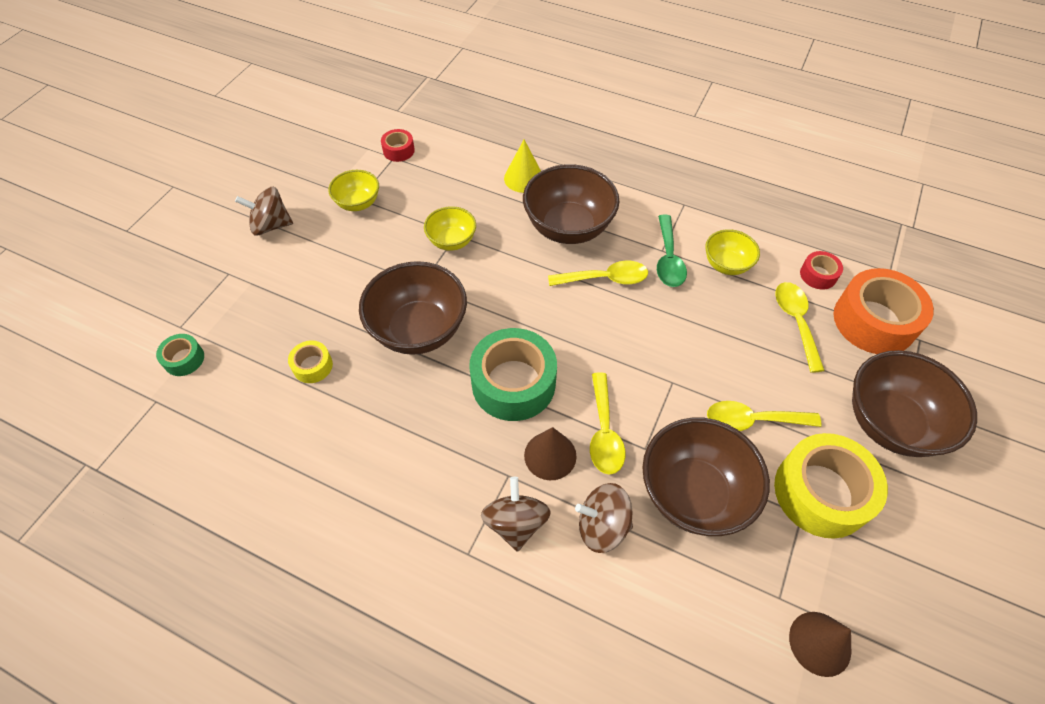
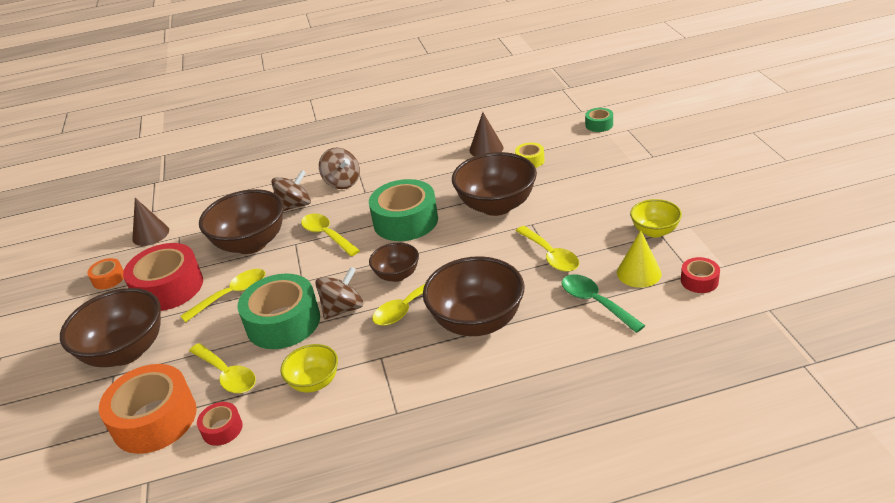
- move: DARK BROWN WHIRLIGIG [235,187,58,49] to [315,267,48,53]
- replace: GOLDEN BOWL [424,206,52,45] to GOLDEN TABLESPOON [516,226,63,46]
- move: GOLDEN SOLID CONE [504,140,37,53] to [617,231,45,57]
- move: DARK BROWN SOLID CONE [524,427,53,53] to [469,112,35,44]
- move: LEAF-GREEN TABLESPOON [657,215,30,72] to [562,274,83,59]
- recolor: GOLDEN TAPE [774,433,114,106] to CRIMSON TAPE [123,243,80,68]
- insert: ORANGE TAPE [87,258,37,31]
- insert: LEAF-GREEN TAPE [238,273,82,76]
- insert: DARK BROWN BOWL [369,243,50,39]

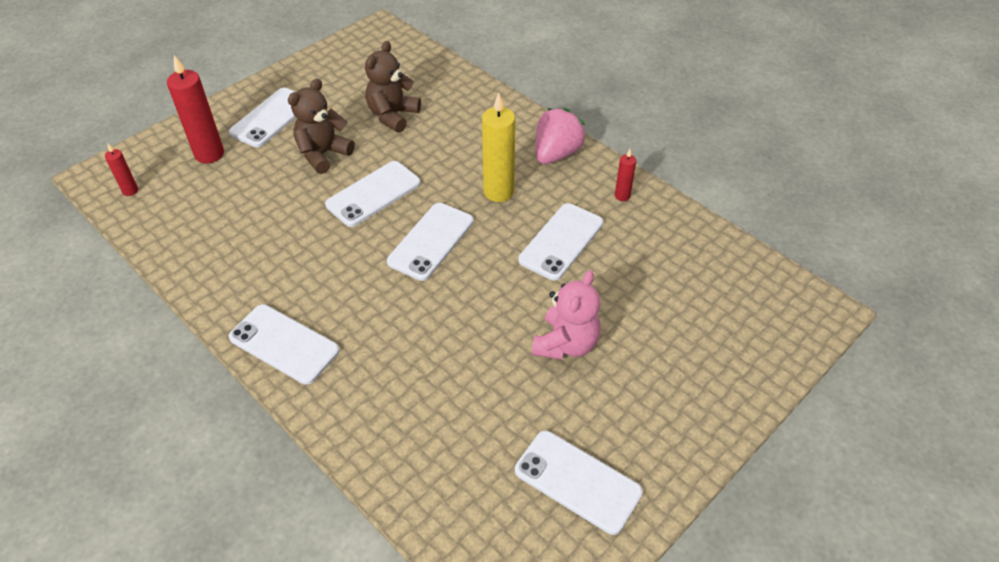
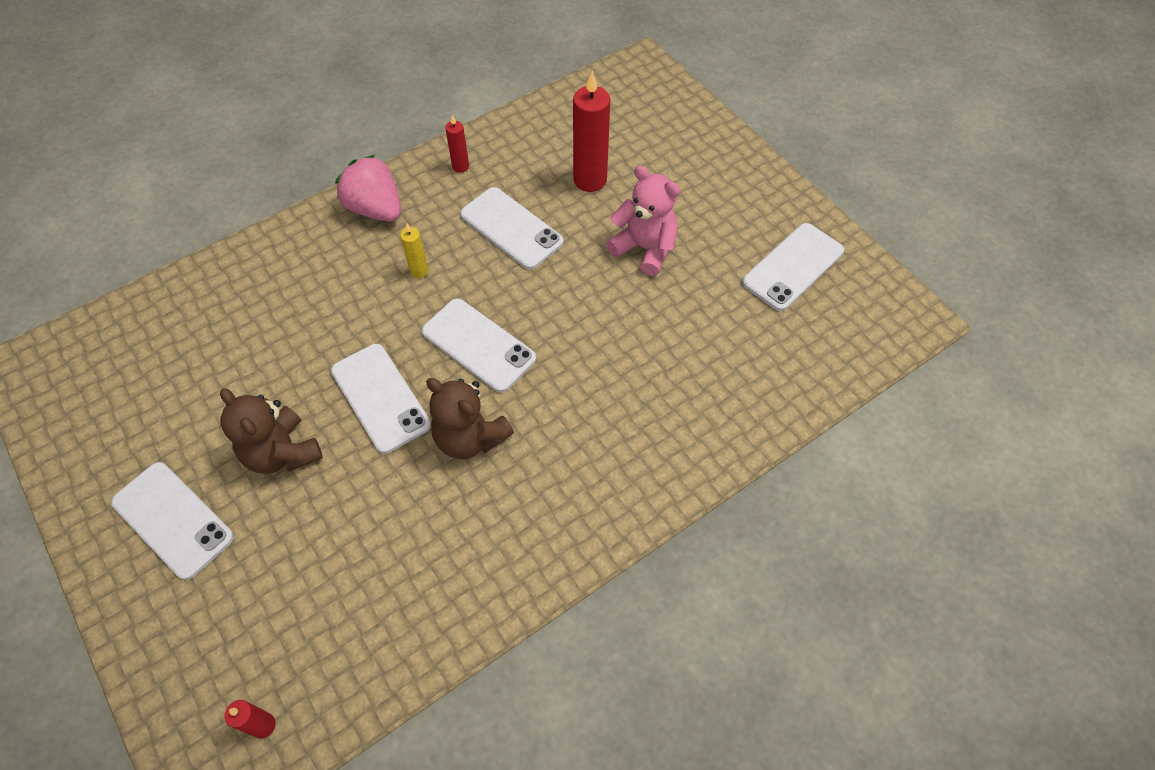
- move: CRIMSON WAX CANDLE [167,55,57,108] to [573,71,37,121]
- delete: PURE WHITE PHONE [229,304,110,81]
- move: DARK BROWN TEDDY BEAR [365,41,56,92] to [426,378,88,81]
- resize: GOLDEN WAX CANDLE [482,93,33,109] = [400,224,29,54] x0.51

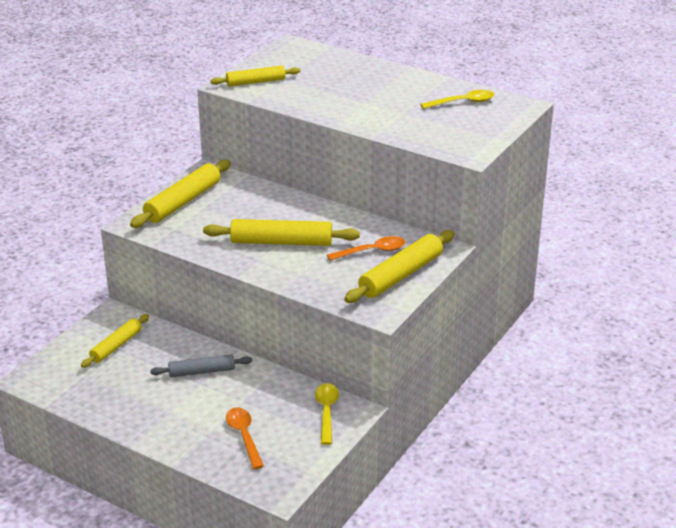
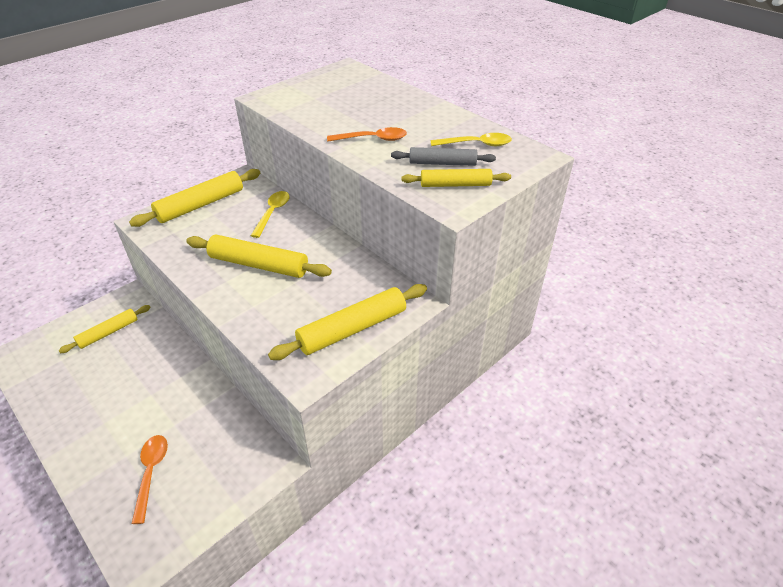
- move: GRAY ROLLING PIN [150,354,102,23] to [391,147,105,19]
- move: GOLDEN ROLLING PIN [211,65,89,22] to [401,169,110,18]
- move: GOLDEN TABLESPOON [315,383,24,62] to [251,191,39,47]
- move: ORANGE TABLESPOON [327,236,79,25] to [327,127,80,15]

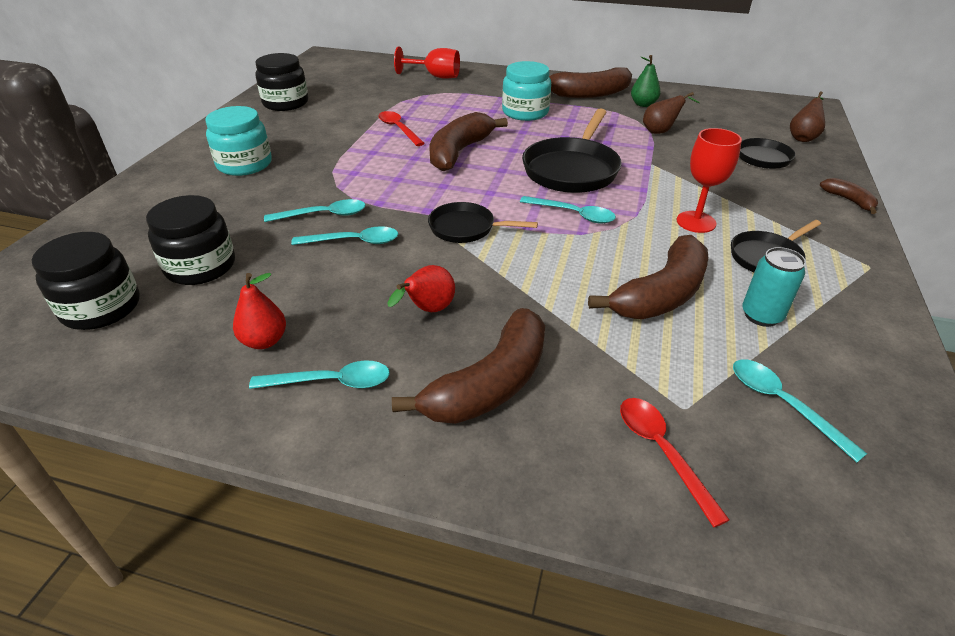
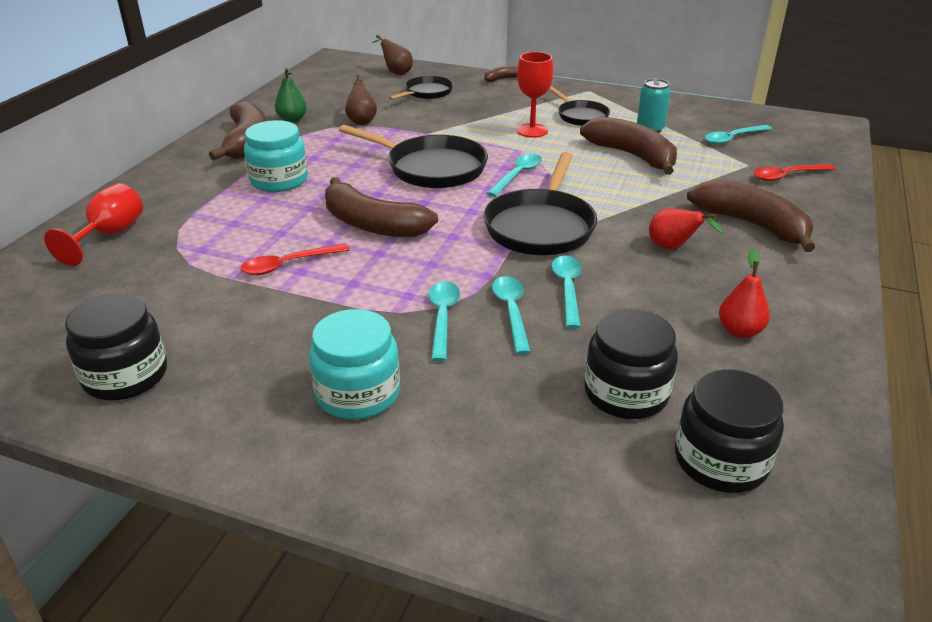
- move: TEAL TABLESPOON [249,360,141,29] to [429,281,31,81]
- resize: JET-BLACK SKILLET [428,202,110,41] = [483,152,114,103] x1.70

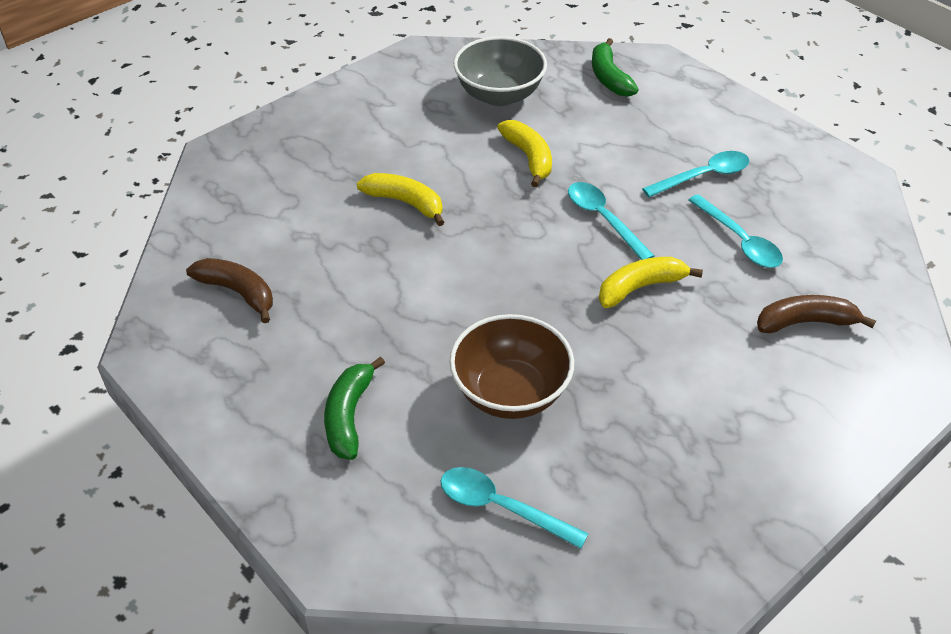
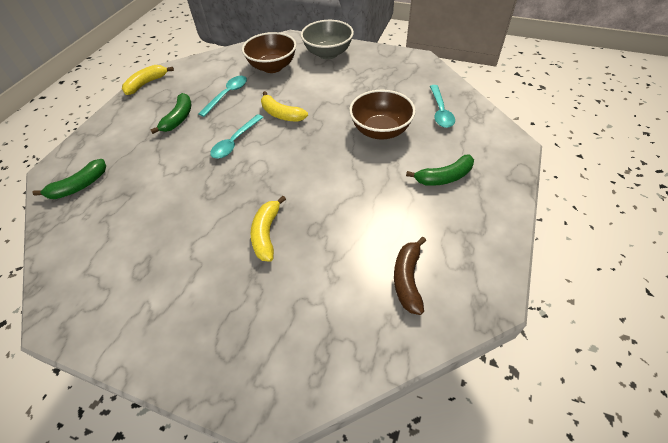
- move: GRAY BOWL [454,36,93,70] to [301,20,53,39]
- move: GOLDEN TOY BANANA [497,120,55,67] to [122,65,52,30]
- replace: TEAL TABLESPOON [642,151,107,46] to LEAF-GREEN TOY BANANA [150,93,41,41]
- replace: DARK BROWN TOY BANANA [757,295,119,38] to DARK BROWN BOWL [242,32,54,41]

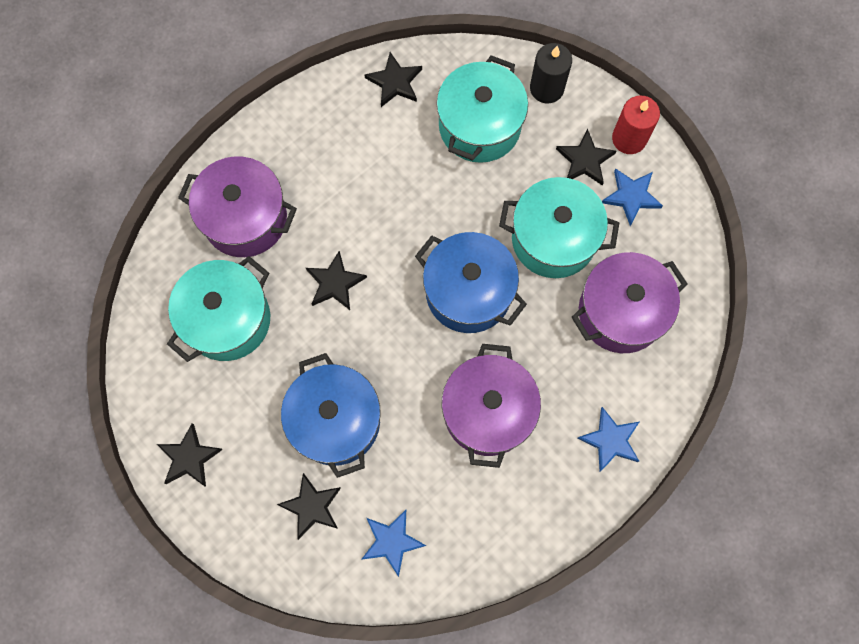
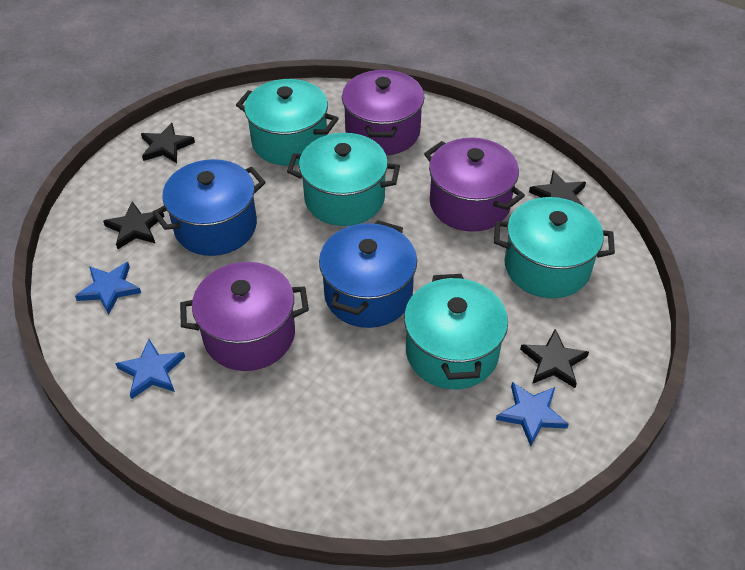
- replace: JET-BLACK STAR SHAPE [306,251,61,59] to TEAL POT [287,133,113,93]
- delete: JET-BLACK WAX CANDLE [530,43,42,61]
- move: PURPLE POT [572,252,116,101] to [424,138,101,94]
- move: BLUE STAR SHAPE [577,407,62,65] to [115,339,70,60]
- delete: CRIMSON WAX CANDLE [612,95,48,59]

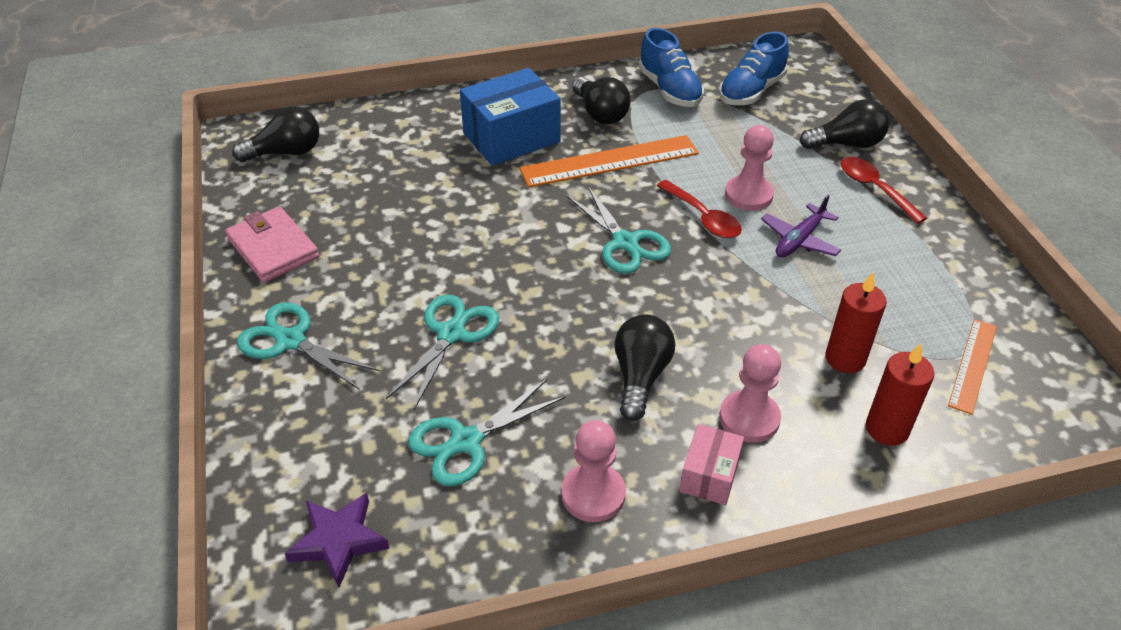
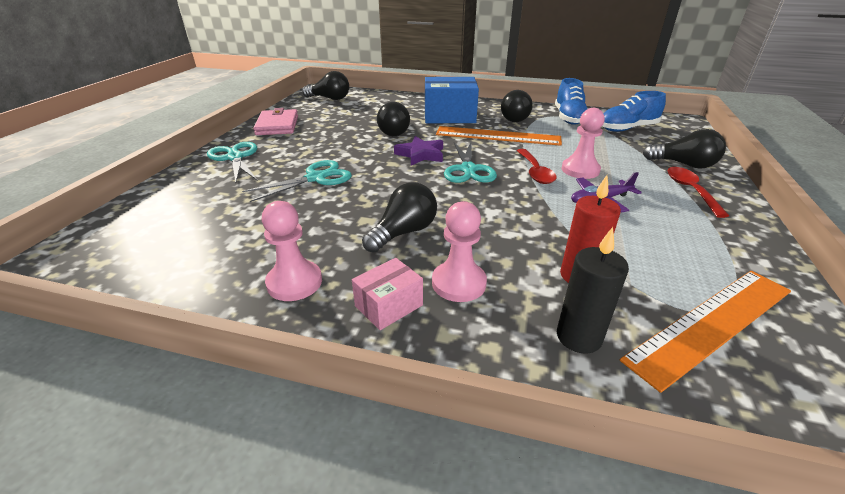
- move: PURPLE STAR SHAPE [284,493,106,94] to [394,136,49,30]
- delete: TEAL PAIR OF SCISSORS [408,379,158,107]
- recolor: CRIMSON WAX CANDLE [866,343,68,103] to JET-BLACK WAX CANDLE [557,227,72,127]
- resize: ORANGE RULER [948,319,49,96] = [620,271,171,122] x1.71
- insert: JET-BLACK BULB [377,102,33,34]

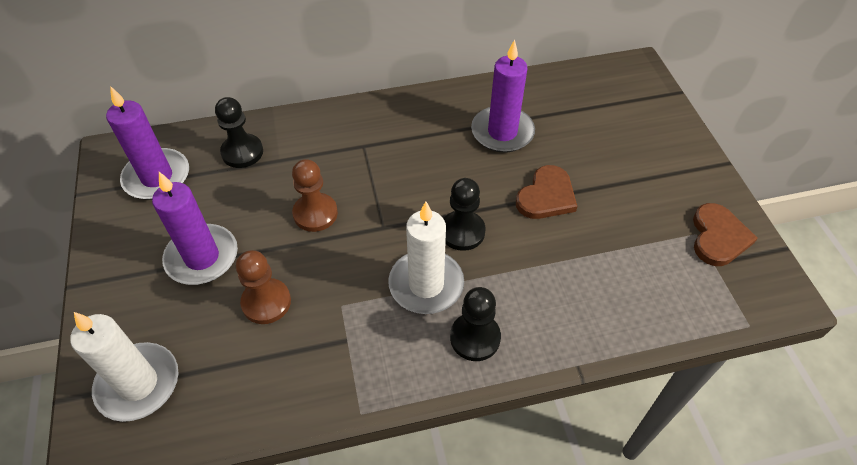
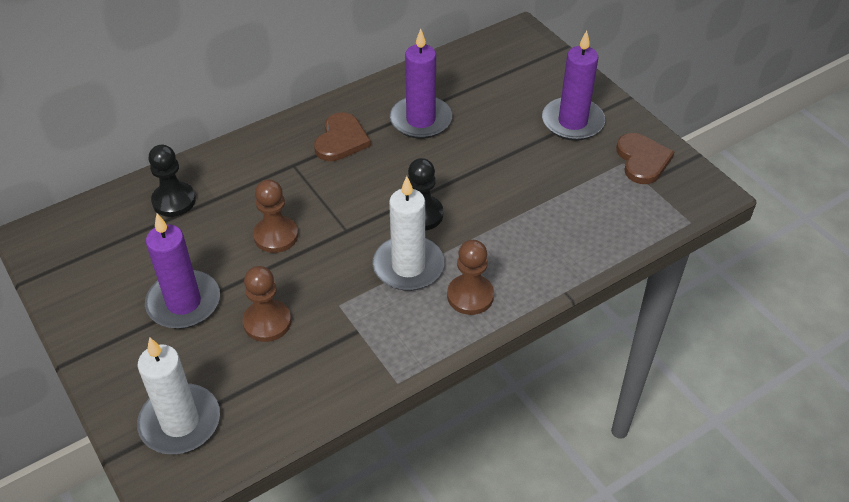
- move: PURPLE WAX CANDLE [106,86,83,114] to [542,30,63,111]
- recolor: JET-BLACK GAME PAWN [450,287,51,74] to DARK BROWN GAME PAWN [447,240,47,75]
- move: DARK BROWN HEART SHAPE [516,165,62,54] to [314,112,57,49]

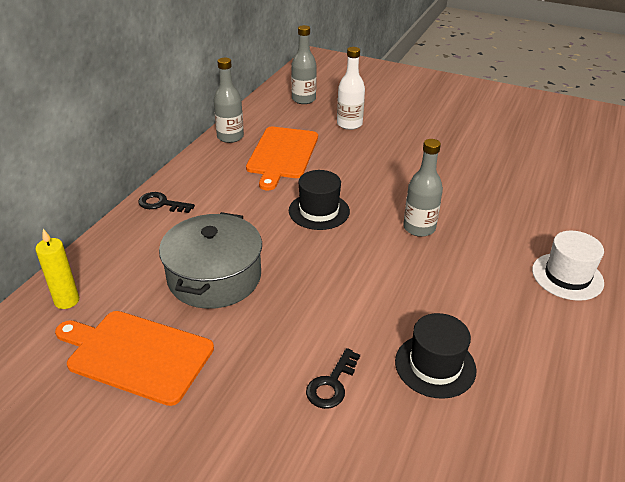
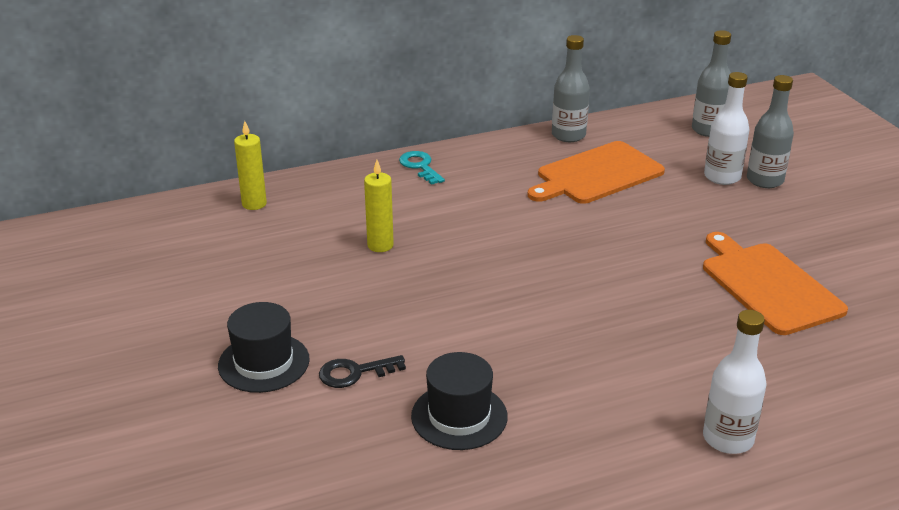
- move: ORANGE CUTTING BOARD [55,311,159,95] to [703,232,145,103]
- recolor: JET-BLACK LATCHKEY [138,192,57,21] to TEAL LATCHKEY [399,151,46,34]
- replace: GRAY POT [159,212,103,97] to GOLDEN WAX CANDLE [364,160,30,92]
- move: JET-BLACK TOP HAT [289,170,61,60] to [218,302,92,91]
- move: GRAY BOTTLE [403,139,40,98] to [747,75,47,113]
- replace: PURE WHITE TOP HAT [532,231,72,70] to PURE WHITE BOTTLE [703,310,64,144]

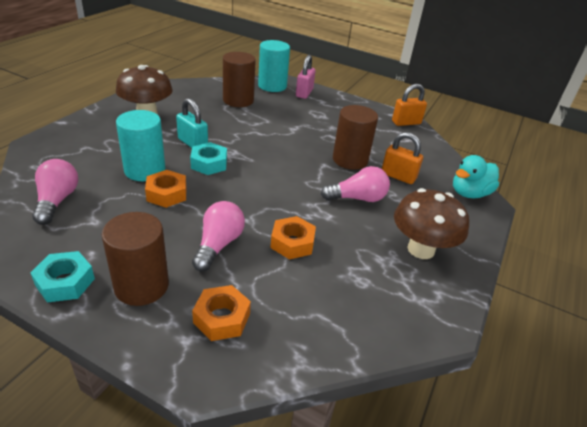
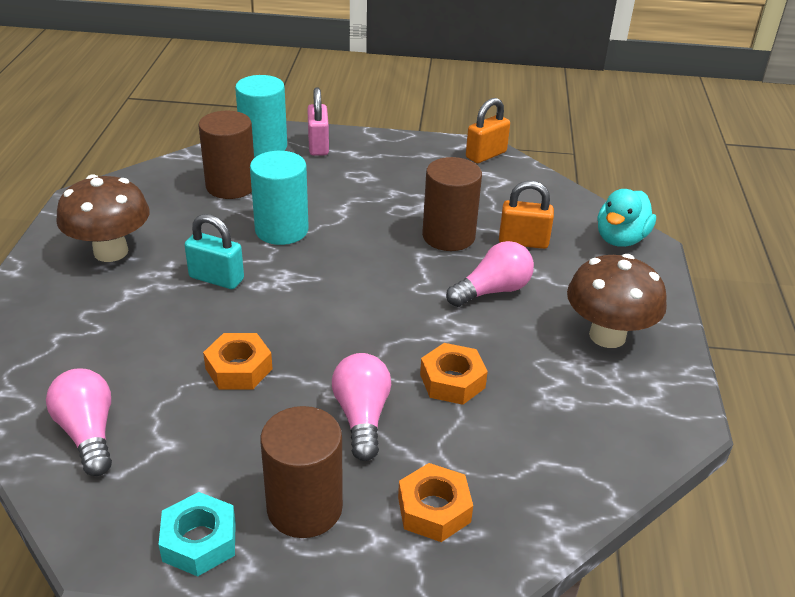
- move: TEAL SOLID CYLINDER [116,110,49,71] to [250,151,59,94]
- delete: TEAL NUT [190,142,37,33]

